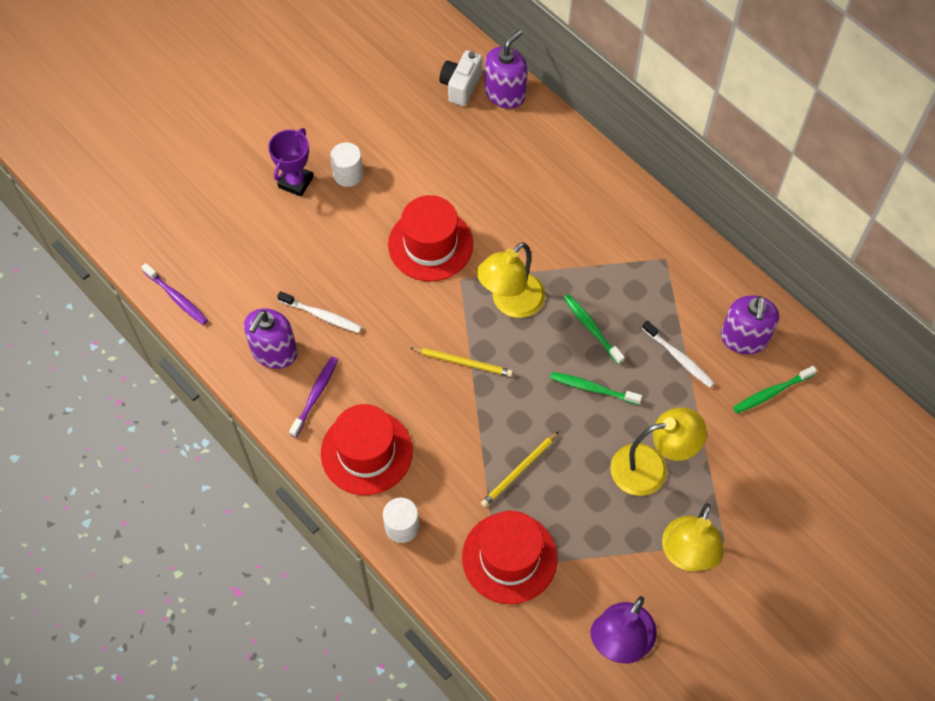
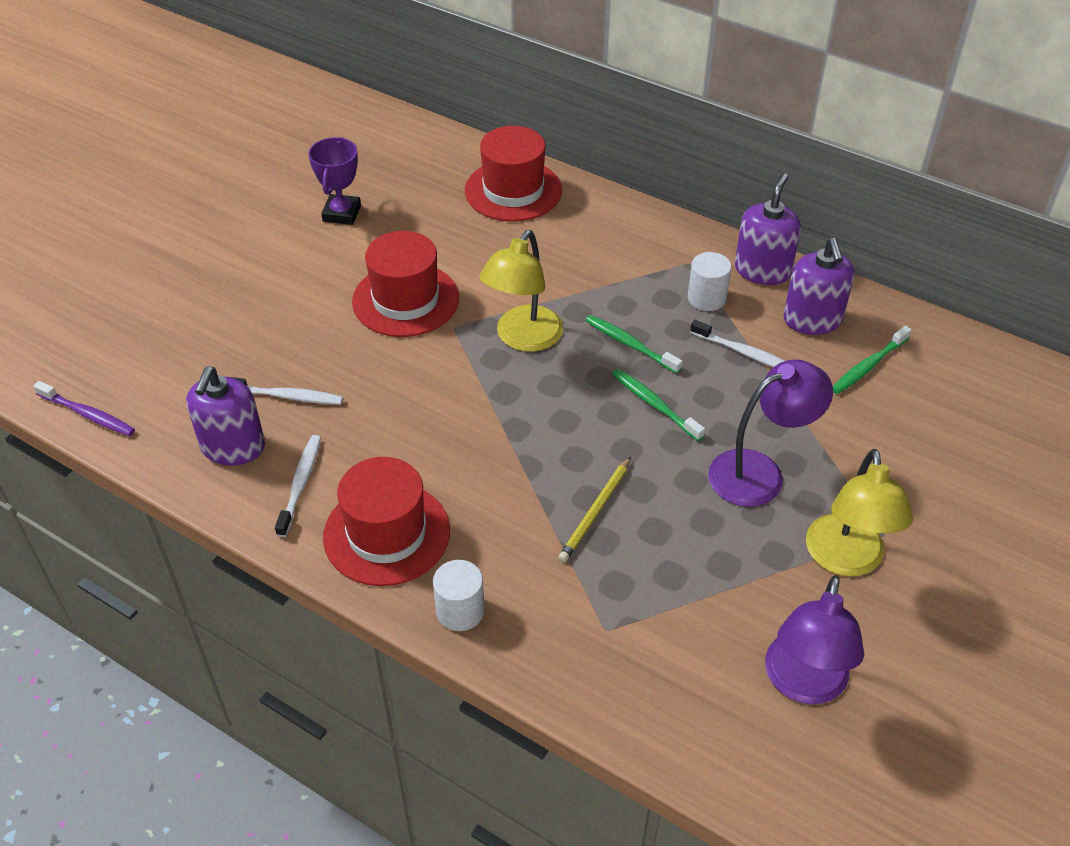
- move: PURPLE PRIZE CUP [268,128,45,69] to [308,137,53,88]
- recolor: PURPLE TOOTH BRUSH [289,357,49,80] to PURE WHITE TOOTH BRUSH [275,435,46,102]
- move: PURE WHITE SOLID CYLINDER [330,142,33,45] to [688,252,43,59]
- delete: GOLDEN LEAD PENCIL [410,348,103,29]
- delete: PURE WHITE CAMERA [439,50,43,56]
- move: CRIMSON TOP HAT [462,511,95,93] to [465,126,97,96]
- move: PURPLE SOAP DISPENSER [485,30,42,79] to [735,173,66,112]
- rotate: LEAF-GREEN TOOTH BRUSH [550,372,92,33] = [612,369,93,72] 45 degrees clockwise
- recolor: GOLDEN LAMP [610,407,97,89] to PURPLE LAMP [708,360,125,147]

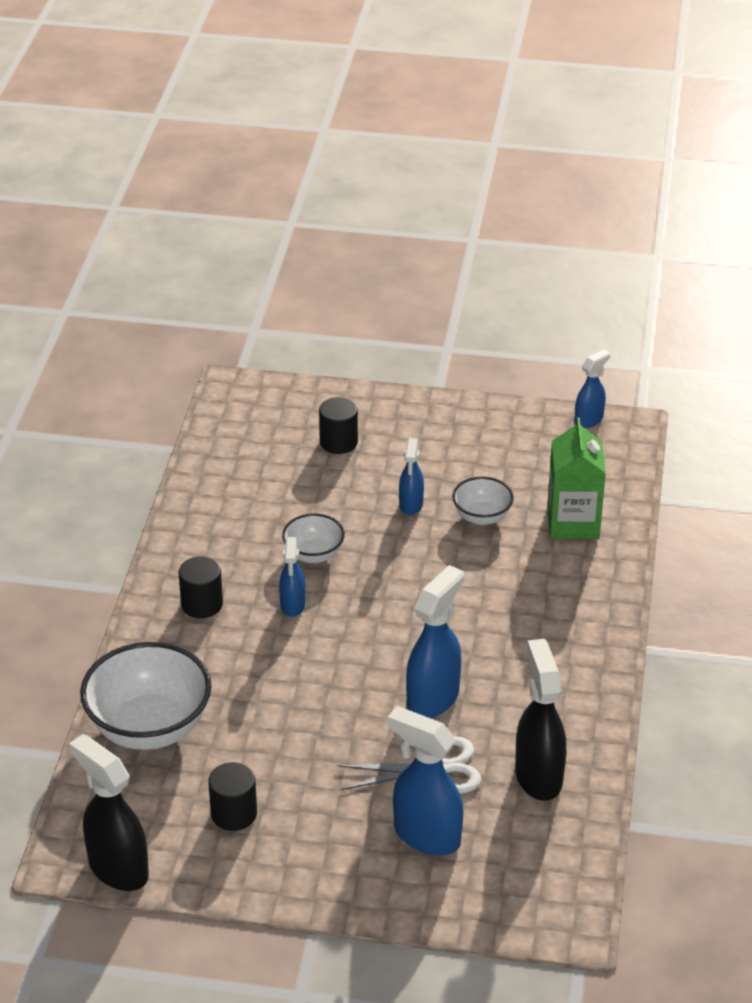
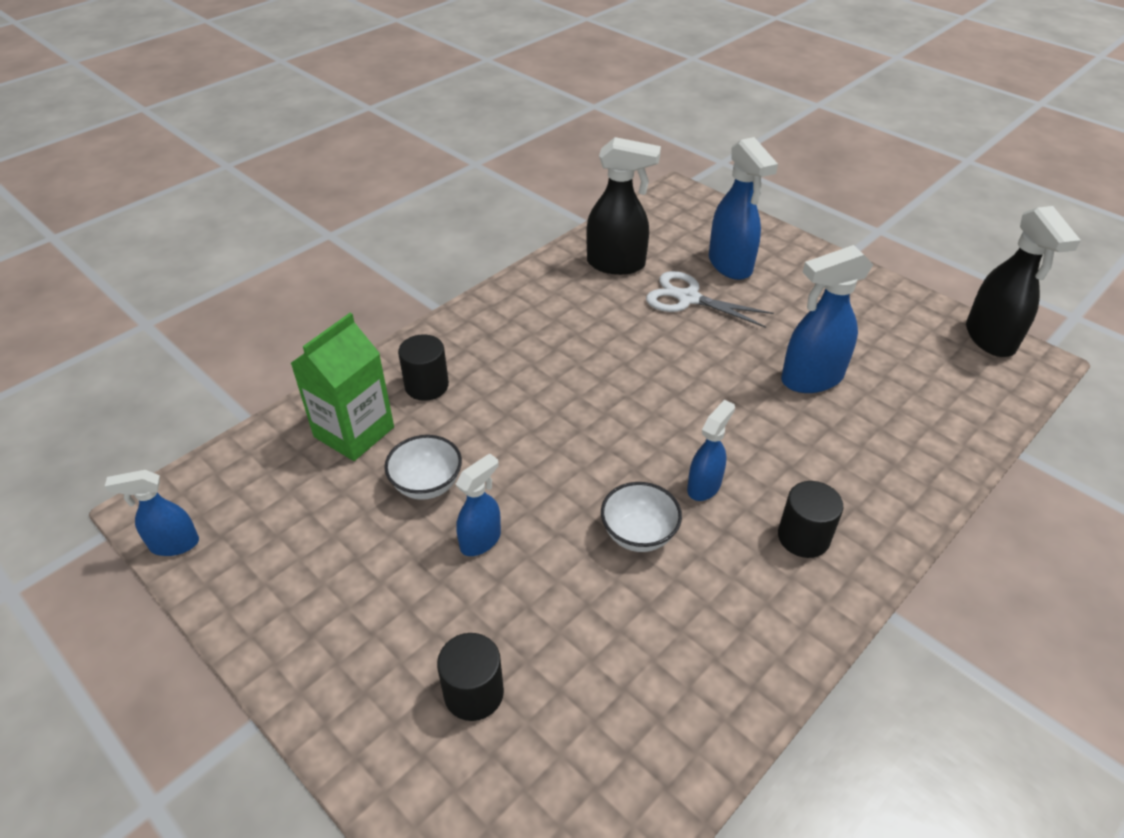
- delete: PURE WHITE BOWL [80,642,131,108]
- move: JET-BLACK SOLID CYLINDER [208,762,49,69] to [398,334,51,67]
- move: BLUE SPRAYER [406,565,58,153] to [781,245,92,148]
- rotate: JET-BLACK SPRAYER [515,639,51,162] = [586,137,75,138] 105 degrees counterclockwise

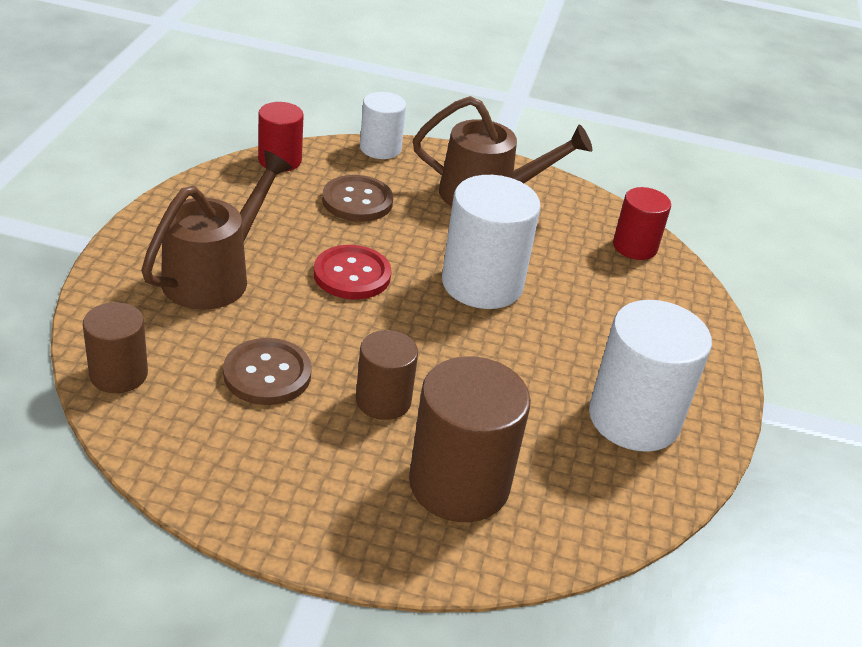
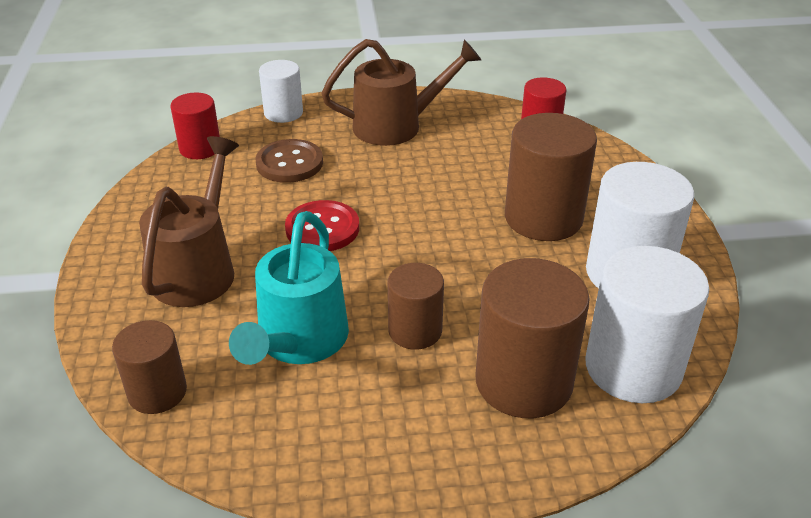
- replace: DARK BROWN SEWING BUTTON [223,338,89,67] to TEAL SPRINKLING CAN [229,211,120,154]
- move: PURE WHITE SOLID CYLINDER [442,175,99,134] to [585,246,124,157]
- insert: DARK BROWN SOLID CYLINDER [505,113,92,128]

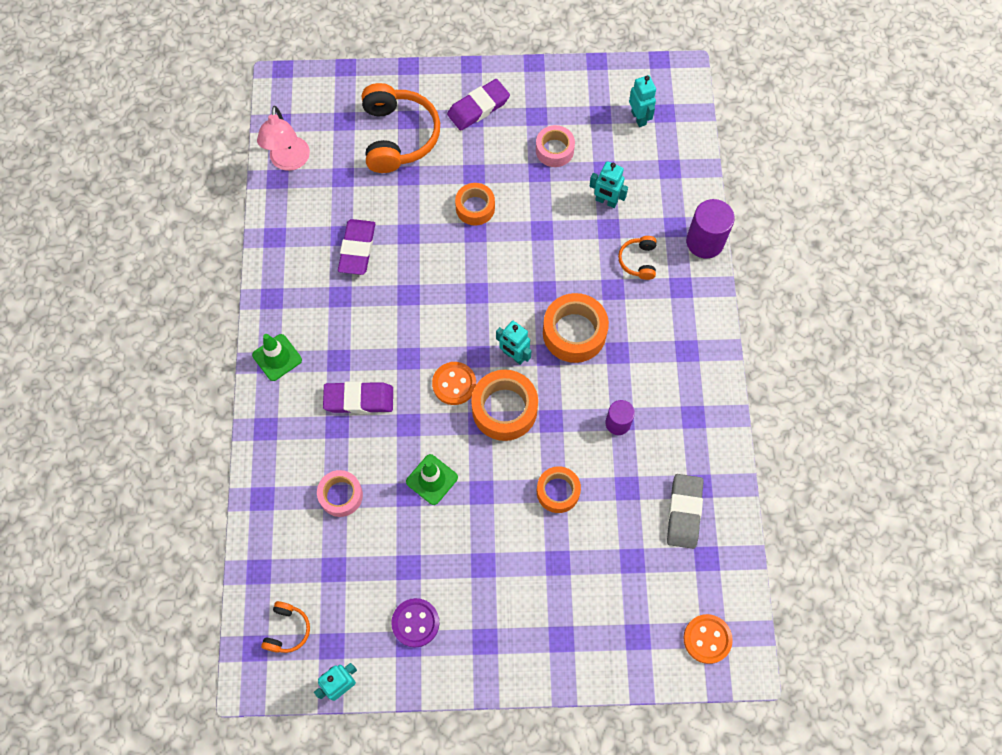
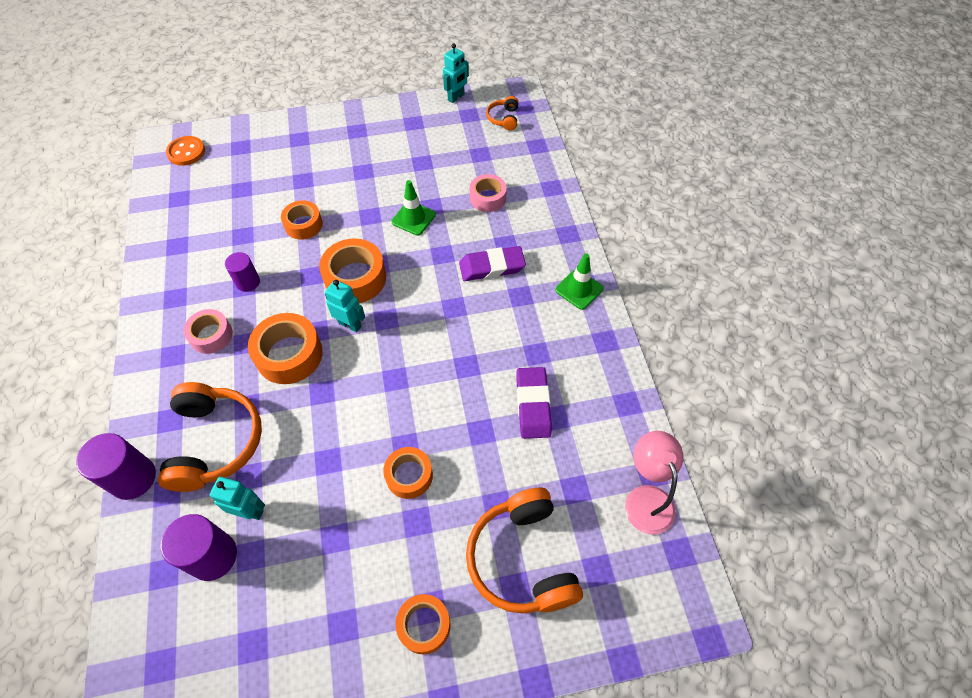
- delete: PURPLE SEWING BUTTON [391,598,49,49]
- delete: ORANGE SEWING BUTTON [432,362,44,43]
- replace: PURPLE ERASER [447,79,63,52] to ORANGE TAPE [395,594,56,60]
- move: ROSE-PINK TAPE [536,125,39,42] to [183,309,50,45]
- resize: ORANGE OVER-EAR HEADPHONES [618,236,39,44] = [158,382,104,110] x2.11
- delete: TEAL ROBOT [629,75,27,52]
- delete: GRAY ERASER [667,474,36,75]
- insert: PURPLE SOLID CYLINDER [161,514,76,67]

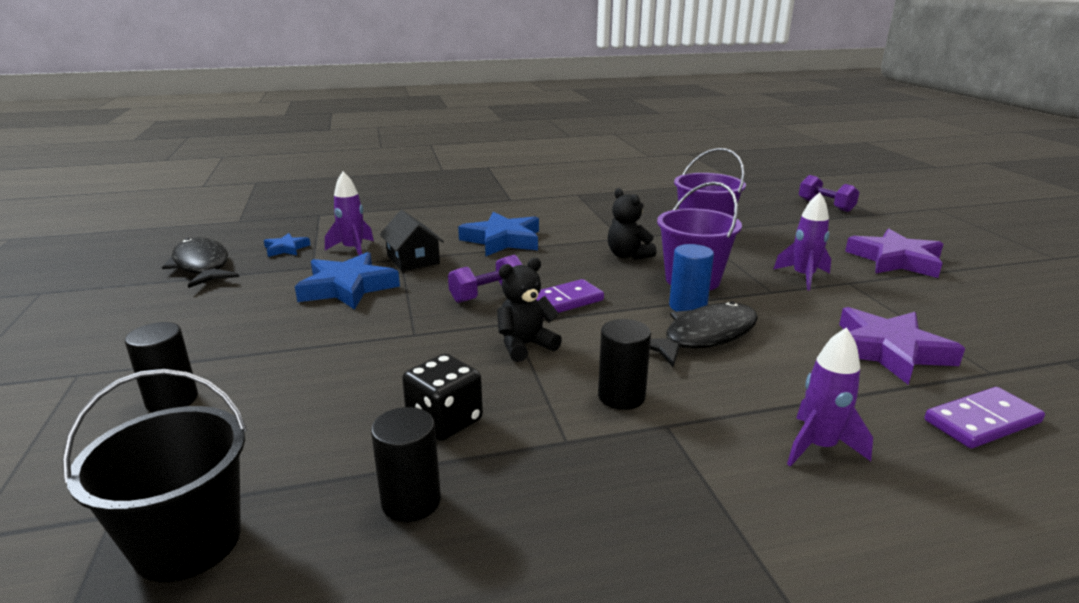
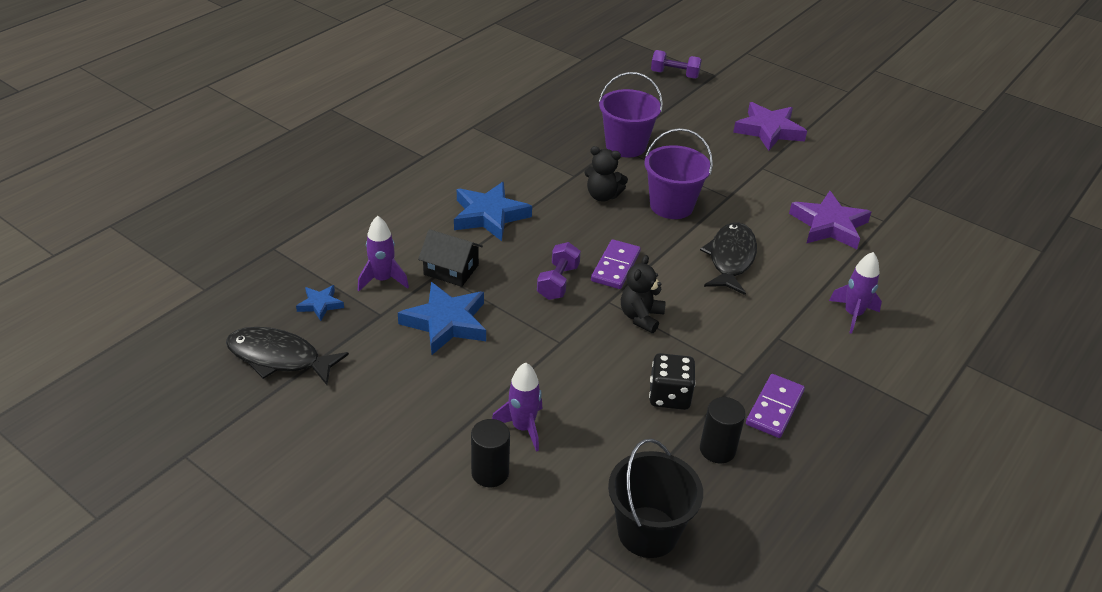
- delete: JET-BLACK SOLID CYLINDER [598,319,53,91]
- delete: BLUE SOLID CYLINDER [669,244,45,67]
- move: PURPLE TOY ROCKET [774,192,57,98] to [492,362,50,90]
- move: PURPLE DOMINO PIECE [925,387,120,61] to [746,374,59,64]

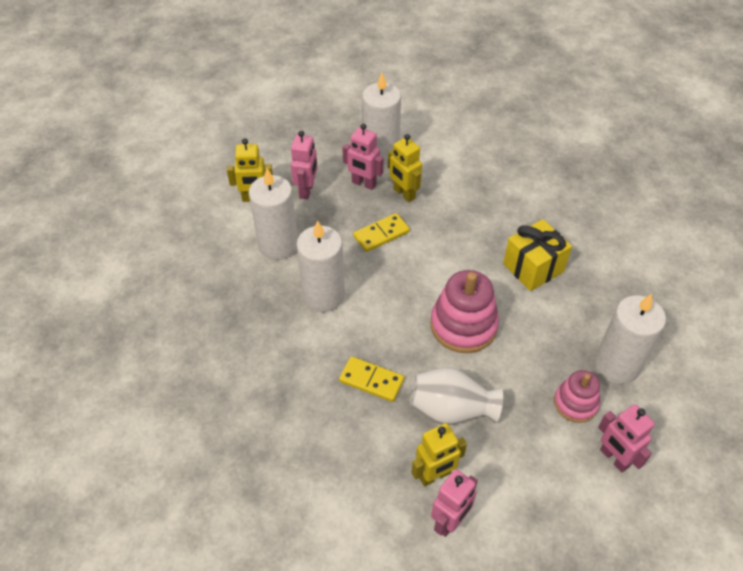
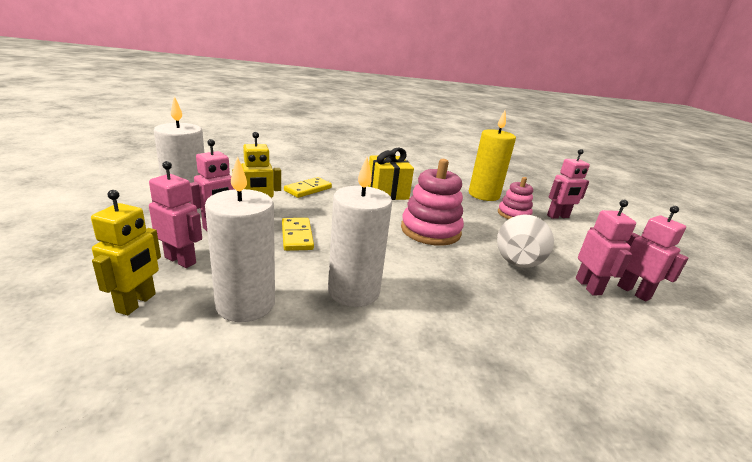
- move: GOLDEN DOMINO PIECE [339,356,65,46] to [284,177,48,21]
- recolor: GOLDEN ROBOT [412,423,55,63] to ROSE-PINK ROBOT [576,200,60,95]
- recolor: PURE WHITE WAX CANDLE [595,293,71,91] to GOLDEN WAX CANDLE [469,111,47,90]

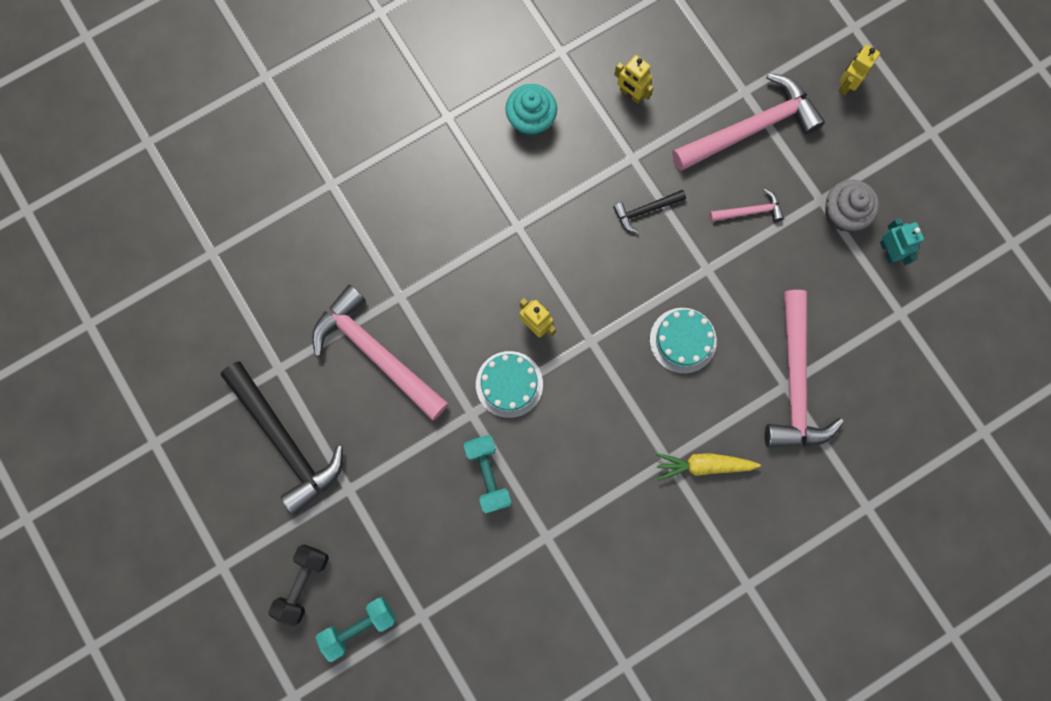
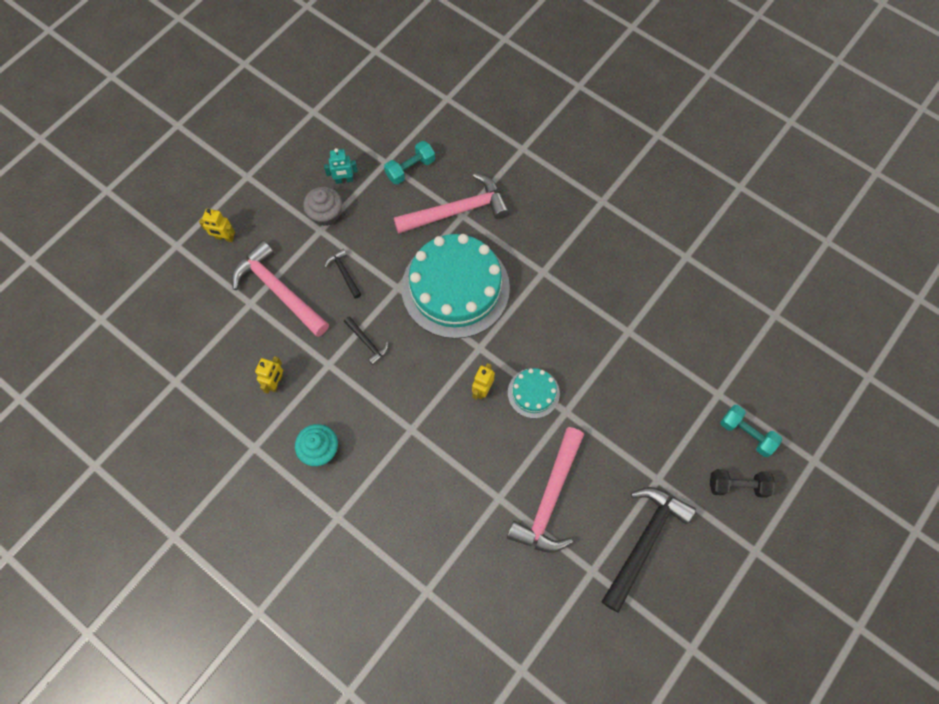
- move: TEAL FREE WEIGHT [464,435,47,78] to [384,141,51,44]
- resize: TEAL CAKE [650,308,67,66] = [401,234,109,105] x2.18
- delete: GOLDEN ROOT VEGETABLE [656,453,105,28]
- recolor: ROSE-PINK HAMMER [710,189,74,33] to JET-BLACK HAMMER [325,249,36,50]
- rotate: TEAL ROBOT [880,218,44,47] = [324,148,34,36] 150 degrees counterclockwise

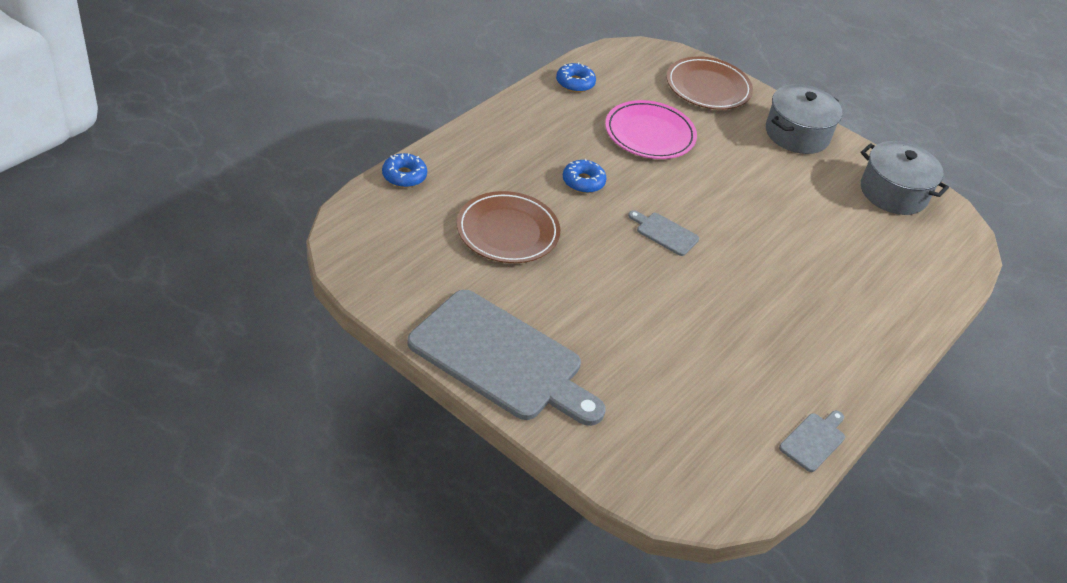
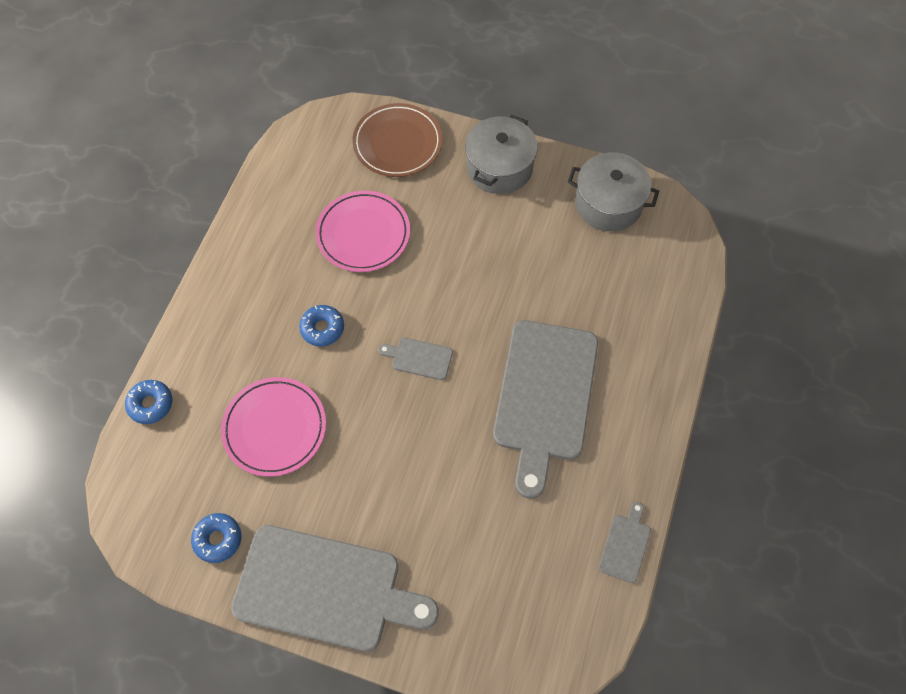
- recolor: DARK BROWN FLAT DISH [457,191,103,72] to ROSE-PINK FLAT DISH [221,377,105,100]
- move: BLUE GLAZED DONUT [556,62,40,30] to [191,513,50,50]
- insert: GRAY CUTTING BOARD [493,320,105,179]

